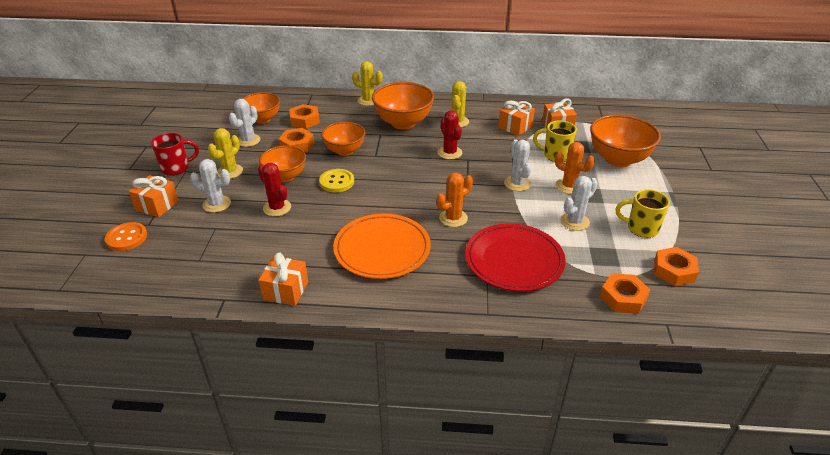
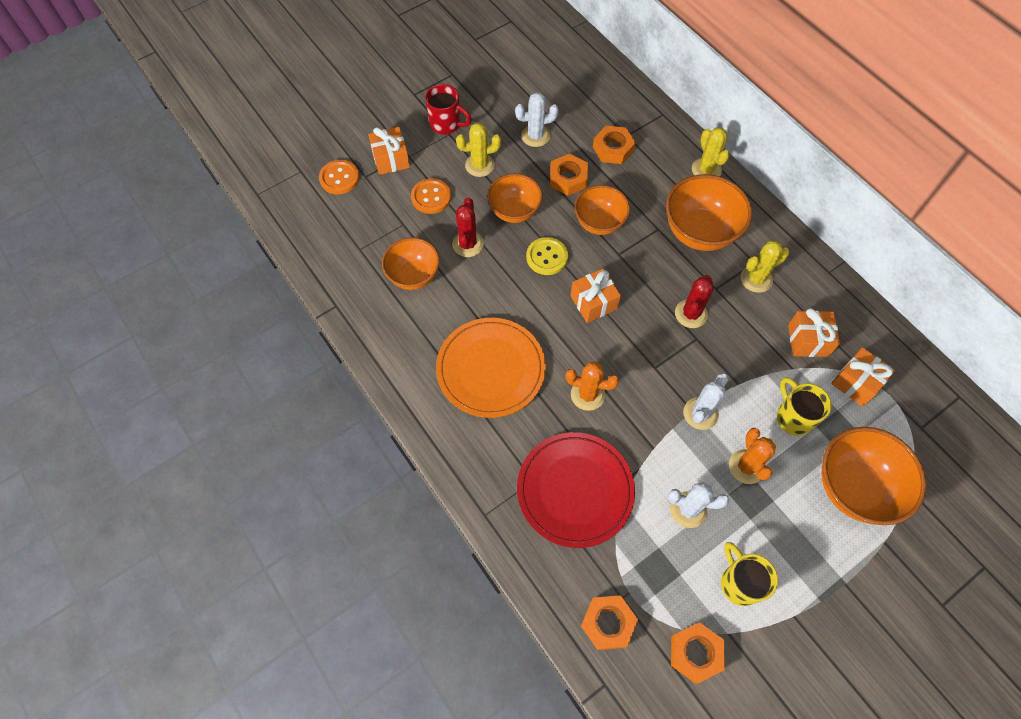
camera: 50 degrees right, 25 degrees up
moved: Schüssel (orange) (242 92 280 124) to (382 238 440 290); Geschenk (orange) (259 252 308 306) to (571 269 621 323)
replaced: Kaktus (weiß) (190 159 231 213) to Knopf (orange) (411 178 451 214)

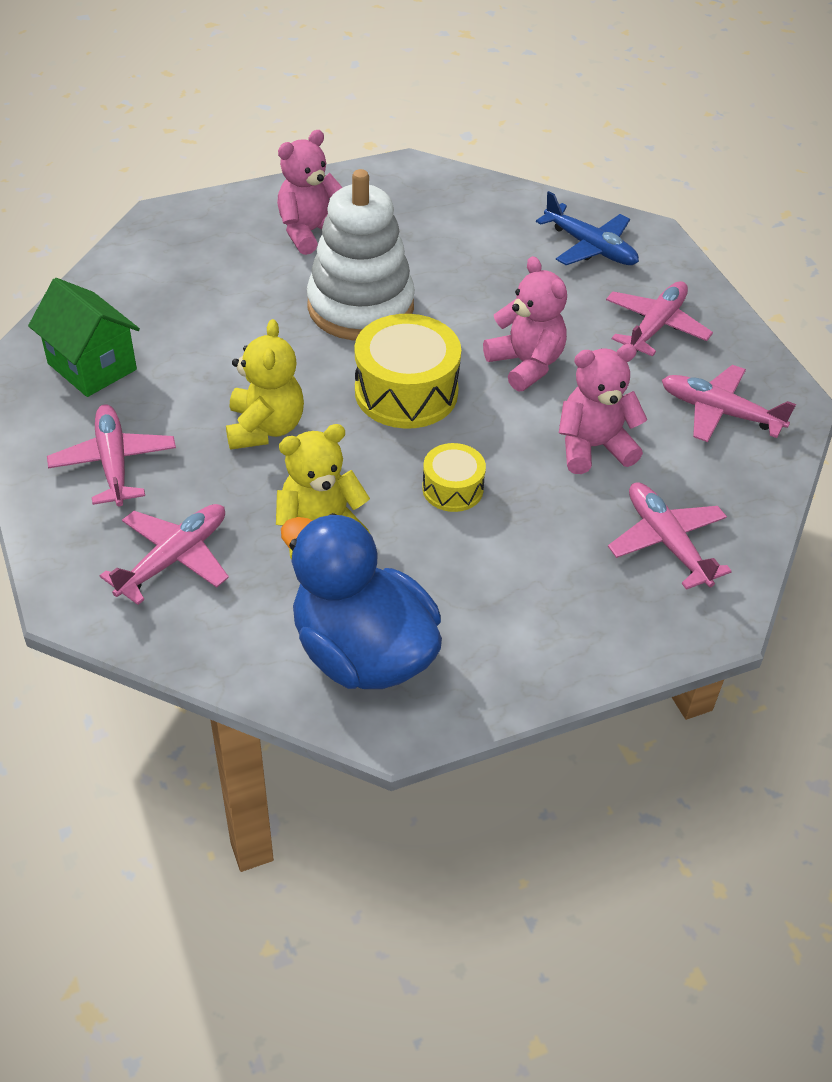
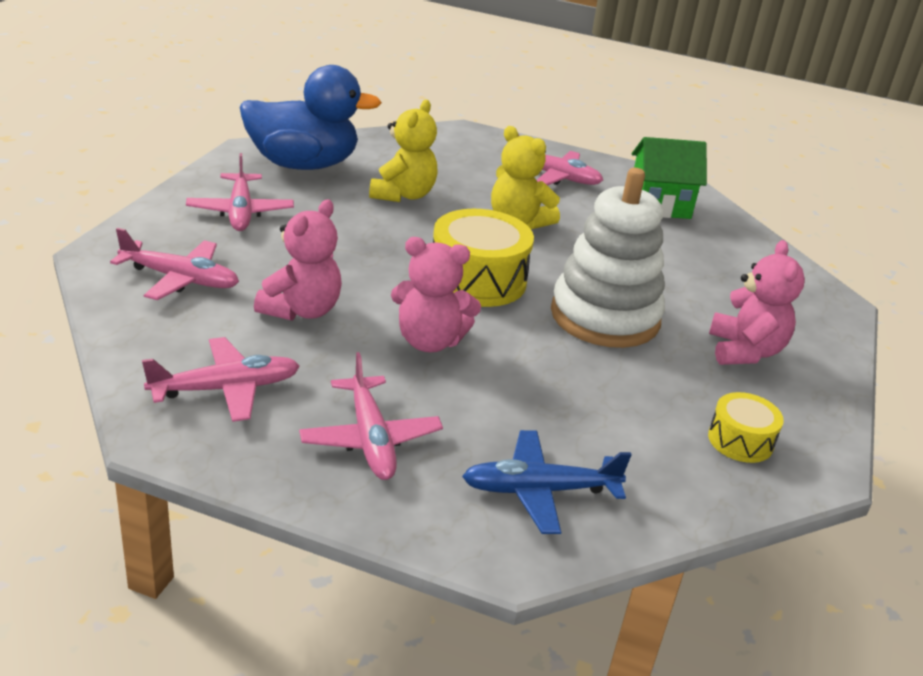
camera: 130 degrees right, 15 degrees down
moved: Flugzeug (rosa) (100 504 229 605) to (186 153 294 231); Trommel (gelb) (422 443 486 512) to (708 392 784 463)

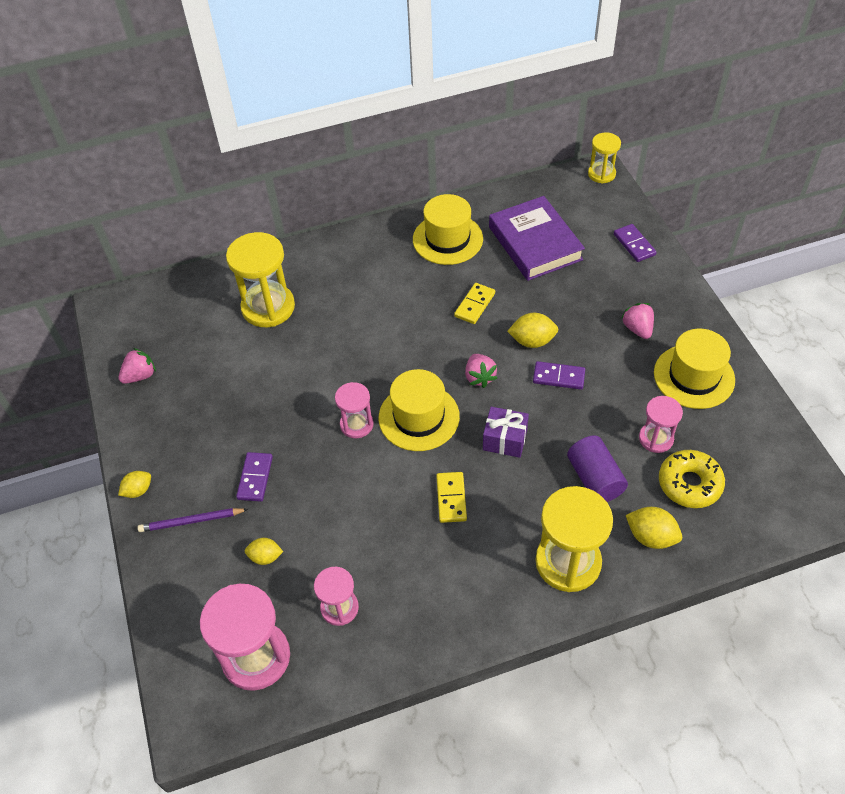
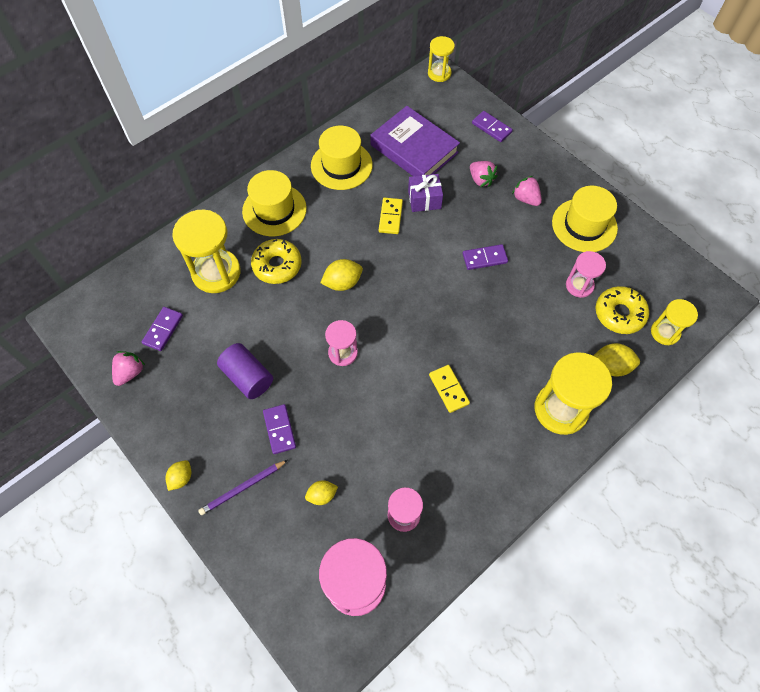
camera: 25 degrees left, 10 degrees up
added: Dominostein (lila) (142 307 183 351); Donut (gelb) (251 239 302 284); Sanduhr (gelb) (651 299 698 345)
moved: Hut (gelb) (379 369 460 451) to (242 170 307 236); Erdbeere (rosa) (465 354 497 388) to (470 161 497 187); Geschenk (lila) (483 407 529 458) to (408 174 443 212); Zitrone (gelb) (507 313 558 348) to (320 259 363 291); Vollzylinder (lila) (567 435 628 502) to (217 343 273 399)

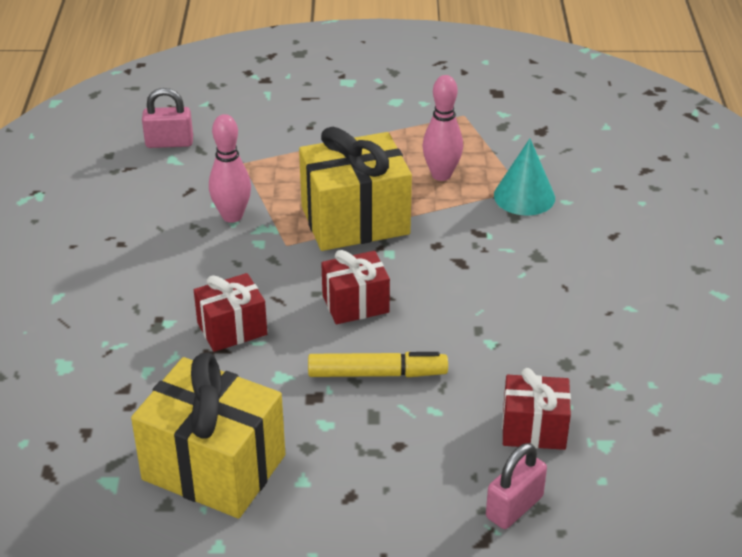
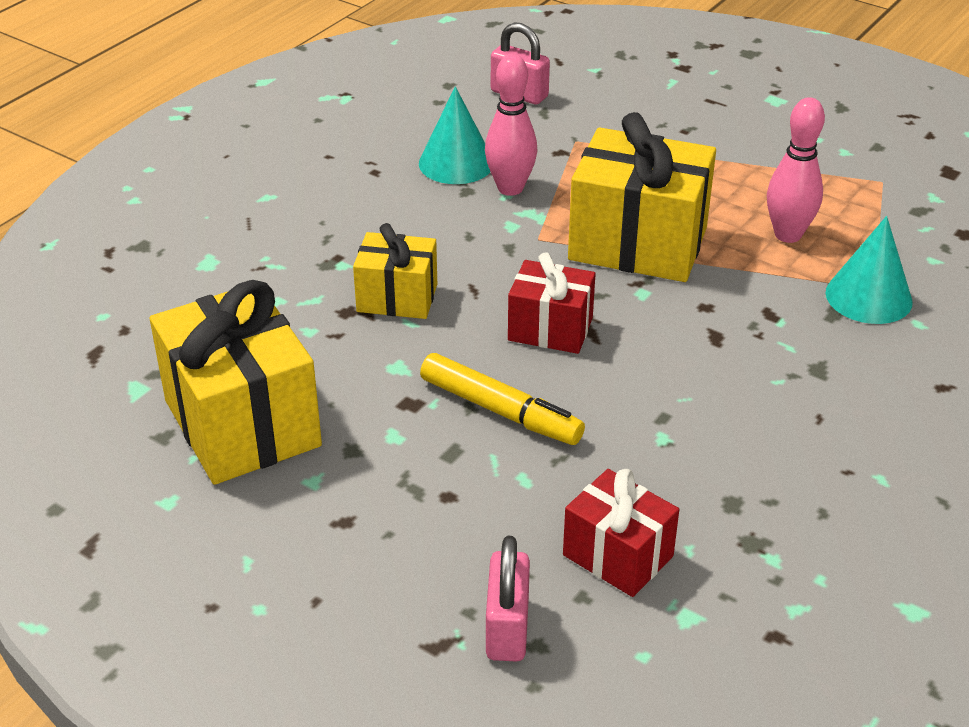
camera: 35 degrees right, 0 degrees up
added: Kegel (türkis) (419 86 490 184)
recoloured: Geschenk (rot) (194 273 267 352) to Geschenk (gelb) (353 223 437 319)
turned: Vorhängeschloss (rosa) (486 443 547 529) = (486 536 530 662) 75 degrees counterclockwise

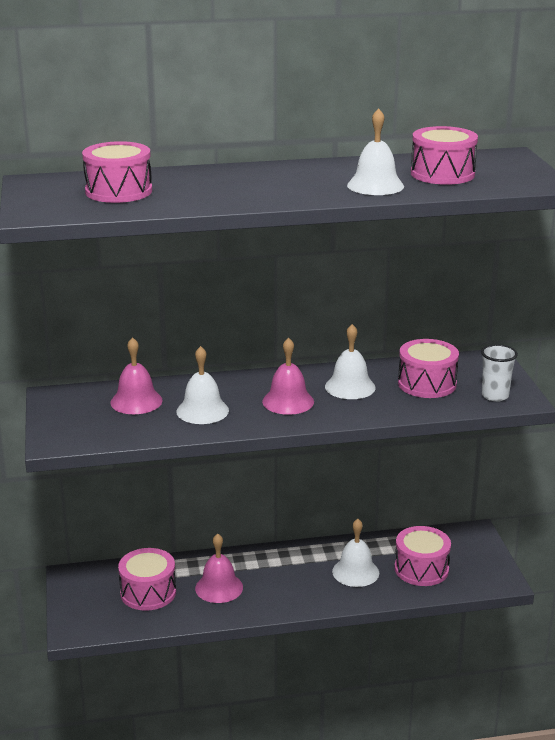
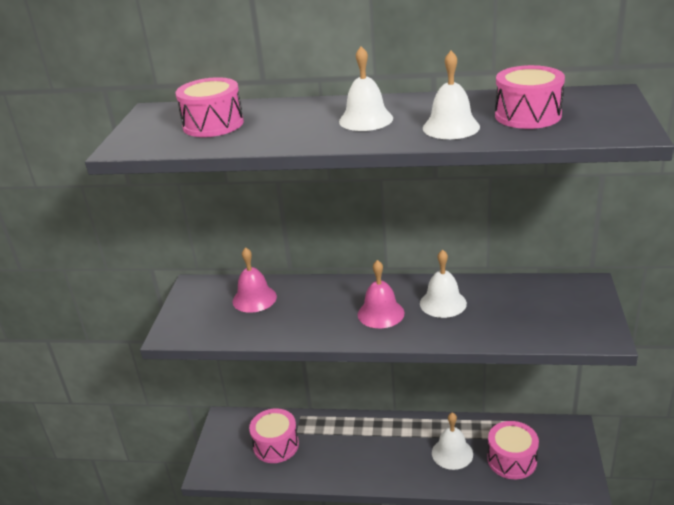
camera: 20 degrees right, 5 degrees up
removed: Glocke (rosa) (195 533 243 603); Trommel (rosa) (398 339 459 398); Becher (weiß) (481 344 518 402)
moved: Glocke (weiß) (176 346 229 424) to (339 46 393 131)

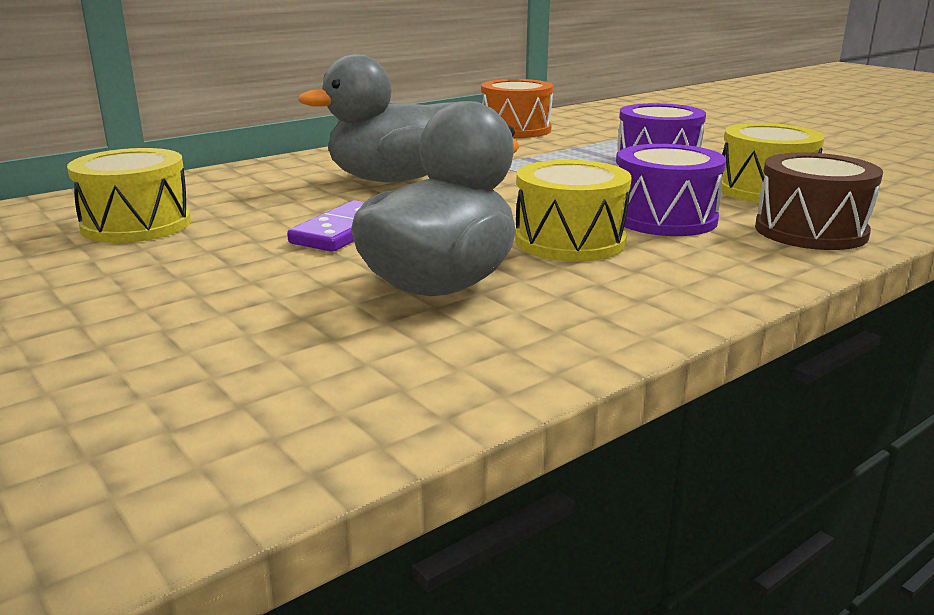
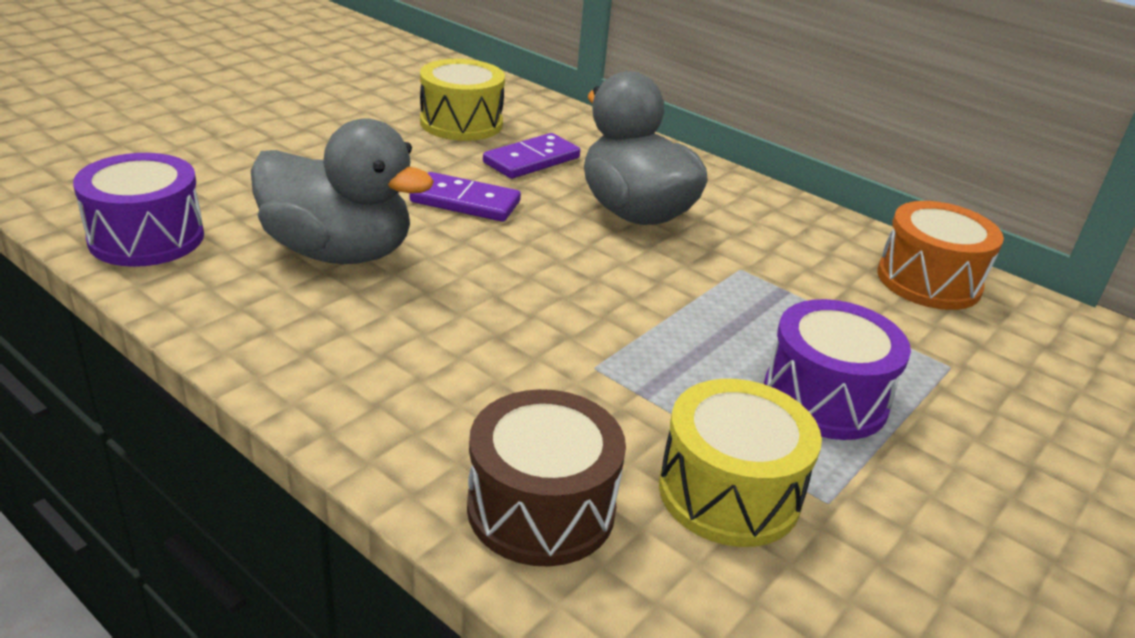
camera: 75 degrees right, 10 degrees up
removed: Trommel (gelb) (515 160 632 261)
added: Dominostein (lila) (483 133 580 179)
moved: Trommel (lila) (618 144 726 236) to (73 153 204 267)

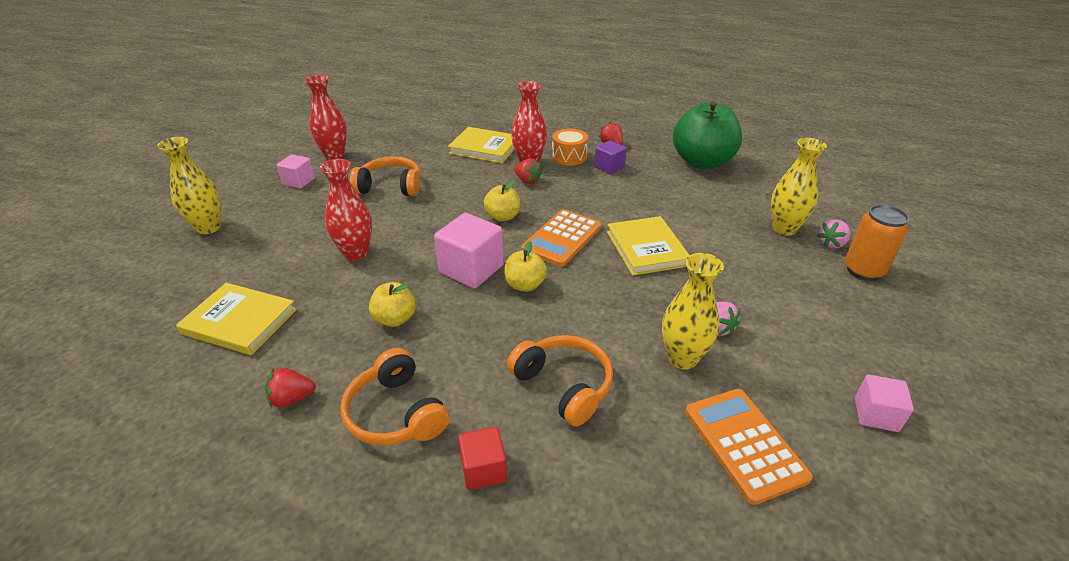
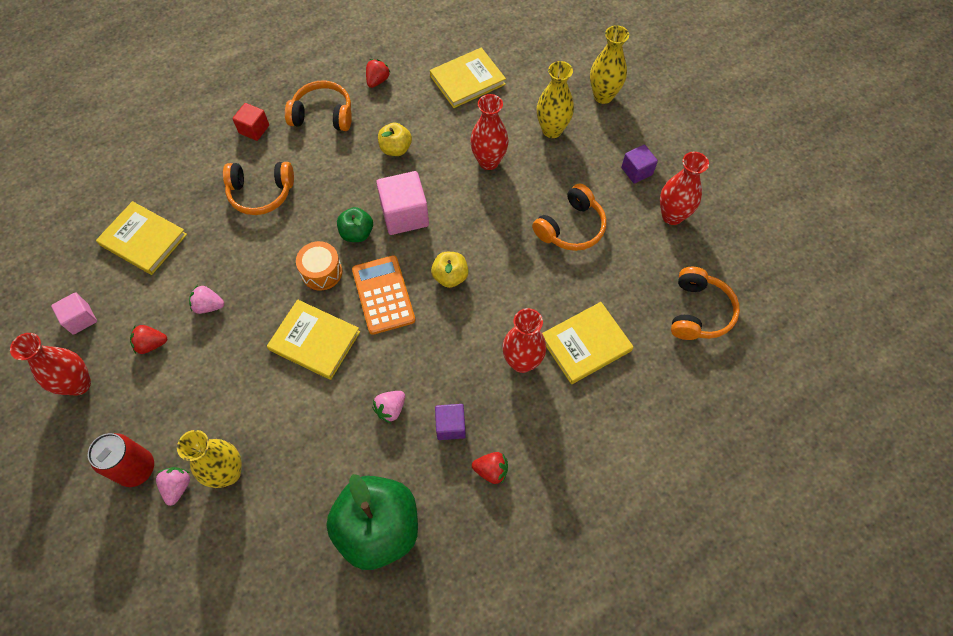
camera: 130 degrees right, 25 degrees up
added: Vase (rot) (10 333 91 396); Erdbeere (rosa) (372 391 405 423); Kopfhörer (orange) (671 267 740 340)
moved: Erdbeere (rot) (514 158 542 184) to (130 325 167 354); Trommel (orange) (552 129 588 166) to (296 241 342 290); Vase (gelb) (662 253 724 370) to (537 61 574 138)
replaced: Taschenrechner (orange) (685 389 813 505) to Buch (gelb) (96 201 187 275)
recoloured: Kubus (rosa) (277 154 315 189) to Kubus (lila) (621 145 658 184); Apfel (gelb) (504 241 547 292) to Apfel (grün) (337 207 373 242); Dose (orange) (845 204 909 281) to Dose (rot) (88 433 154 487)

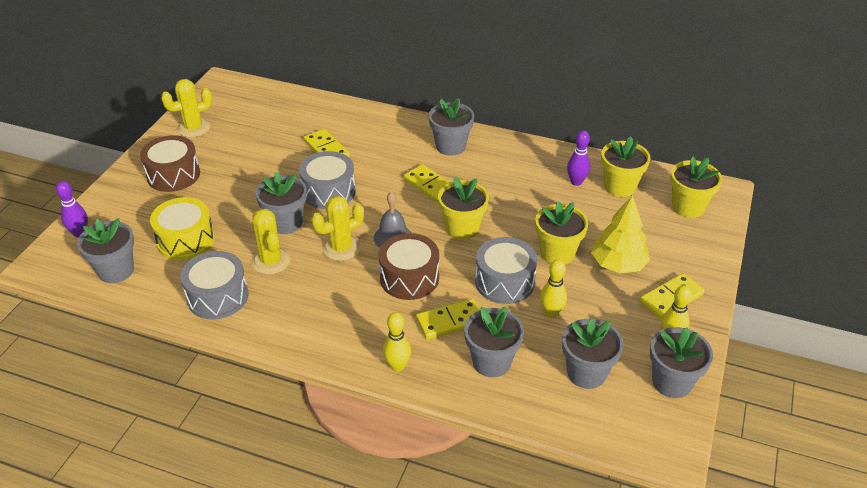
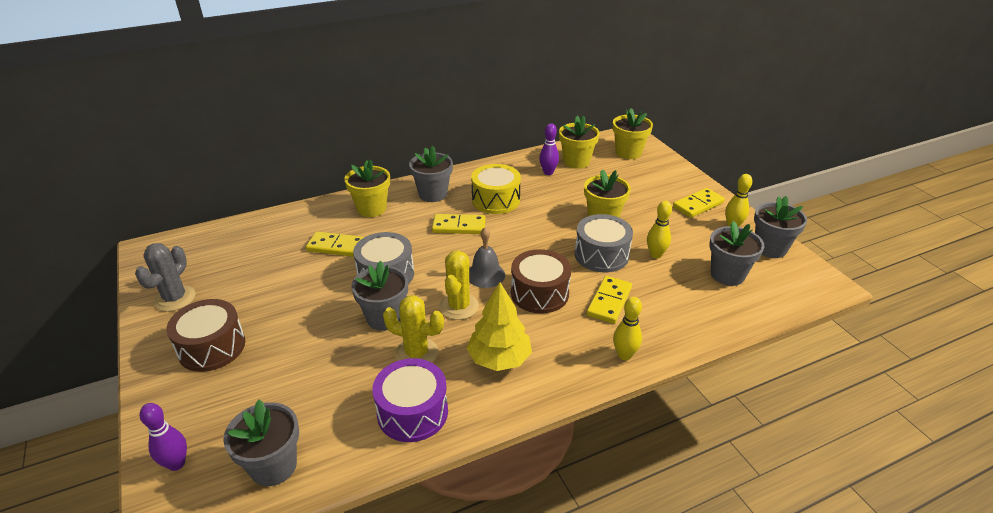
camera: 45 degrees left, 5 degrees down
removed: Blumentopf (grau) (464 306 524 377)
moved: Trommel (gelb) (150 197 215 260) to (471 164 521 214); Blumentopf (gelb) (438 176 489 240) to (344 159 390 217); Baum (gelb) (591 195 650 273) to (467 282 532 371)
recoloured: Kaktus (gelb) (161 79 212 138) to Kaktus (grau) (135 243 196 312); Trommel (grau) (180 251 248 320) to Trommel (lila) (372 358 448 442)
turned: Dominostein (gelb) (639 273 704 319) = (673 188 725 218) 45 degrees clockwise

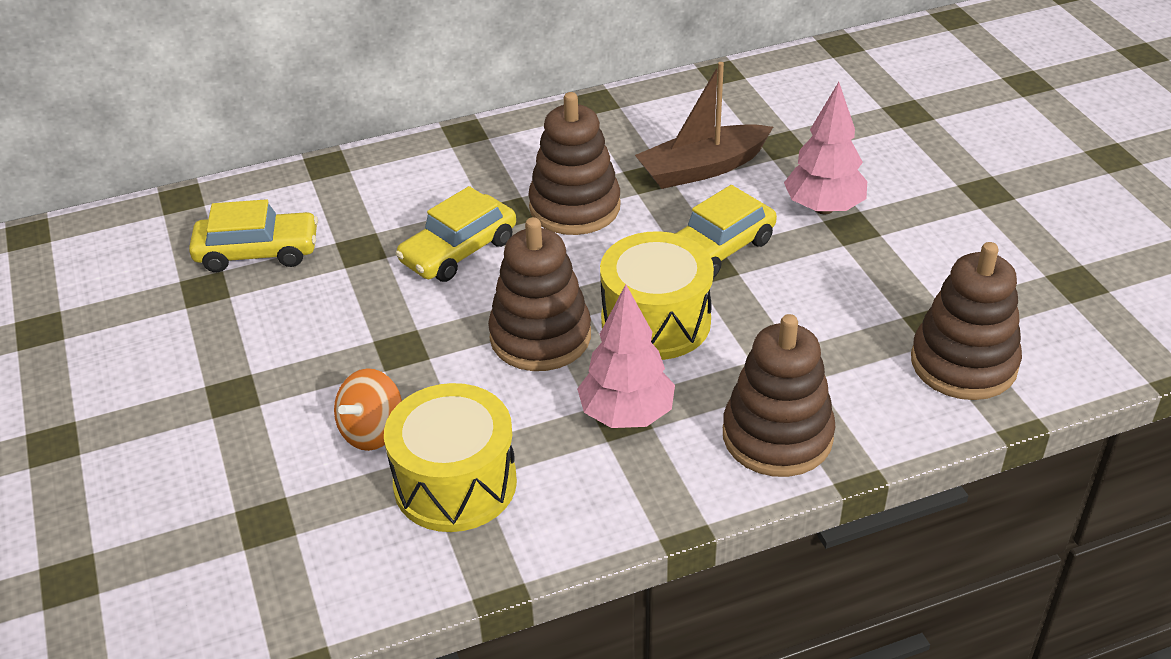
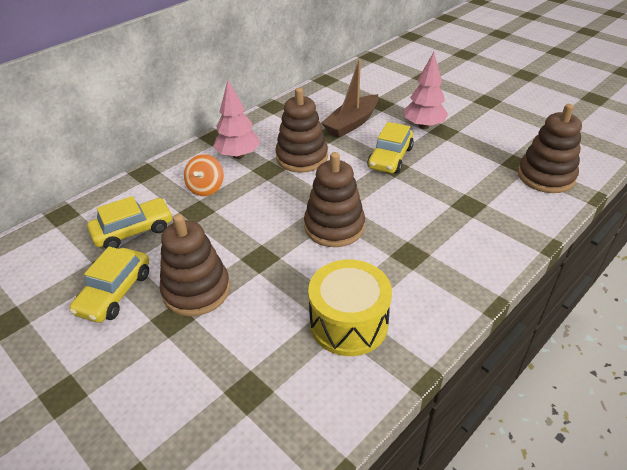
camera: 25 degrees left, 0 degrees up
removed: Trommel (gelb) (600 231 714 360)
moved: Kreisel (orange) (334 368 402 451) to (184 154 224 196); Auto (gelb) (396 186 516 282) to (69 246 149 323); Baum (rosa) (577 284 675 428) to (213 80 260 159); Stapelspielzeug (braun) (723 314 835 477) to (160 214 230 316)

